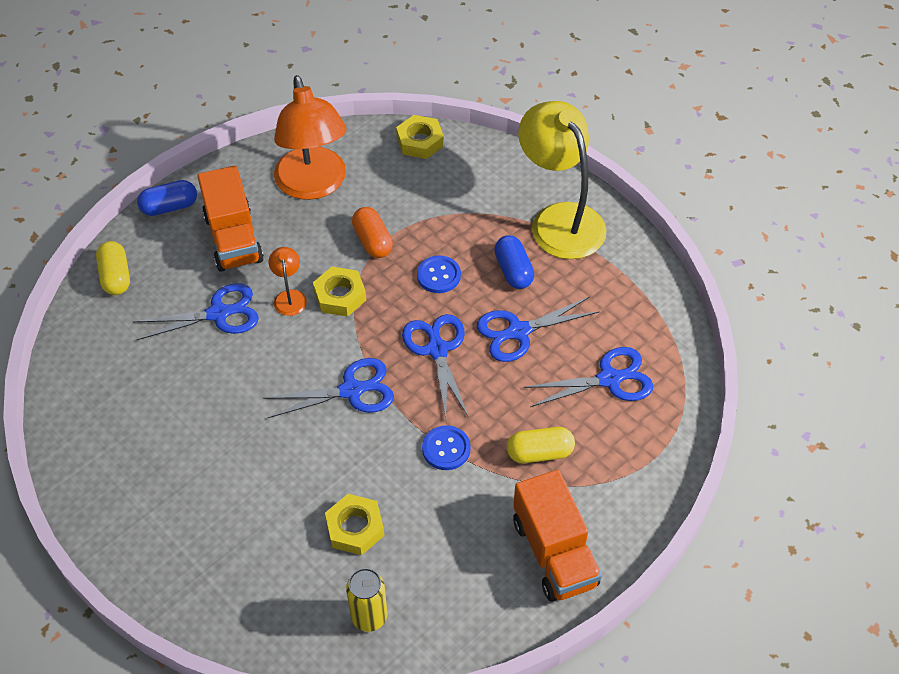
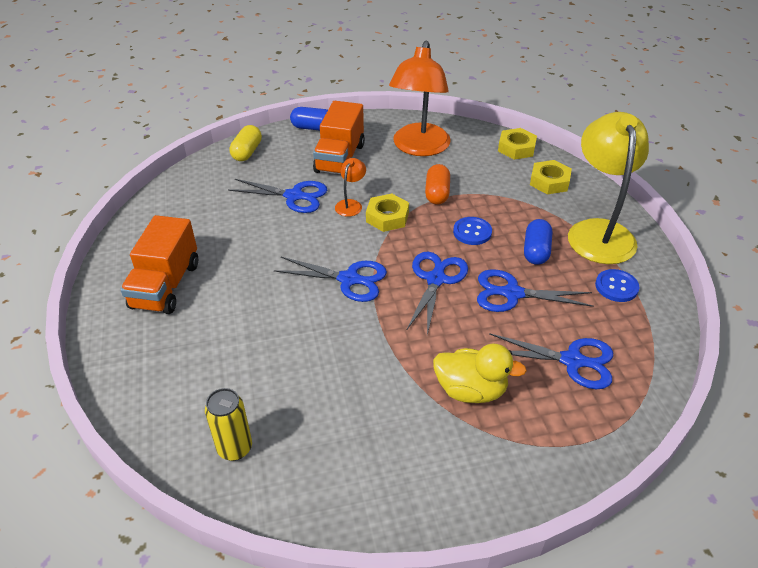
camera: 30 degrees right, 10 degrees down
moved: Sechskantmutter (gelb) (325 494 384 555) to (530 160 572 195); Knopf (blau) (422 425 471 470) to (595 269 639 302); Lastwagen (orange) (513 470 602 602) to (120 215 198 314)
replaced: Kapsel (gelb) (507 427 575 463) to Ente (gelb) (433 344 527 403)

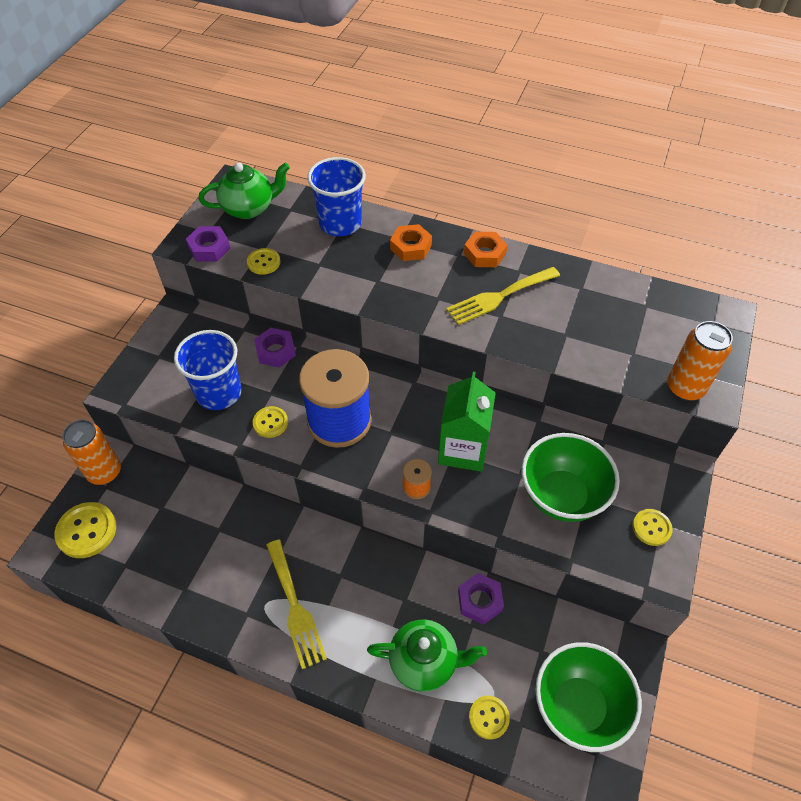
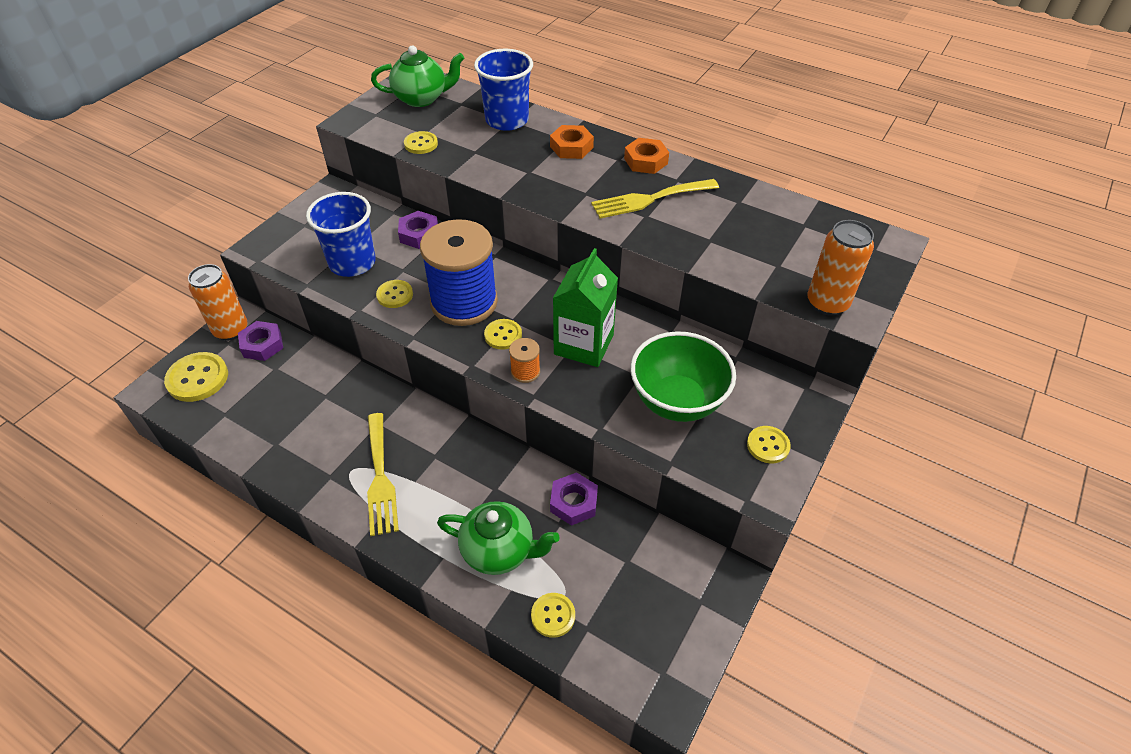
camera: 10 degrees right, 5 degrees down
removed: Schüssel (grün) (536 642 642 752)
added: Knopf (gelb) (484 319 522 350)
moved: Sechskantmutter (lila) (186 226 230 262) to (238 321 283 361)

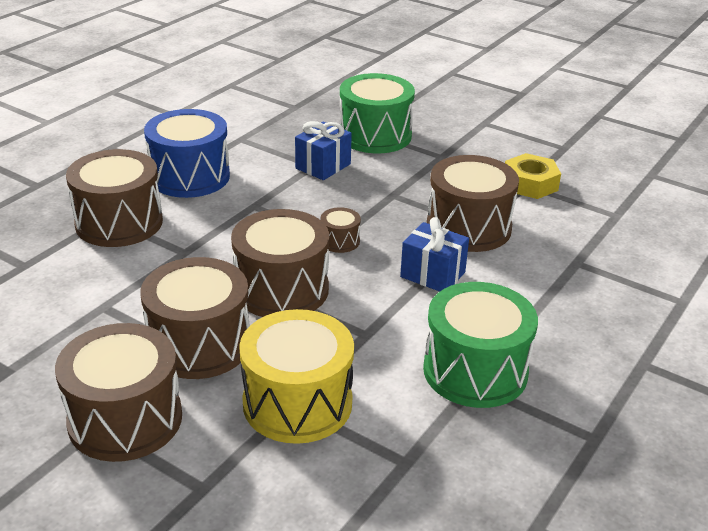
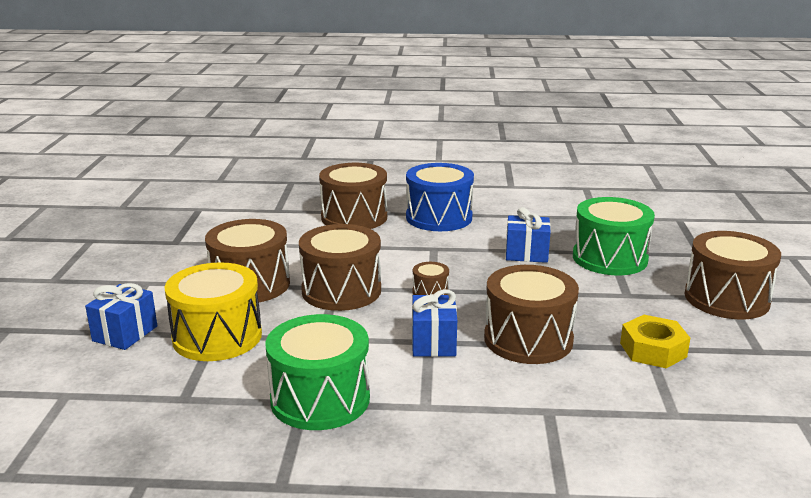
camera: 60 degrees right, 10 degrees down
added: Geschenk (blau) (85 283 157 350)
moved: Trommel (braun) (55 323 182 462) to (684 231 781 319)

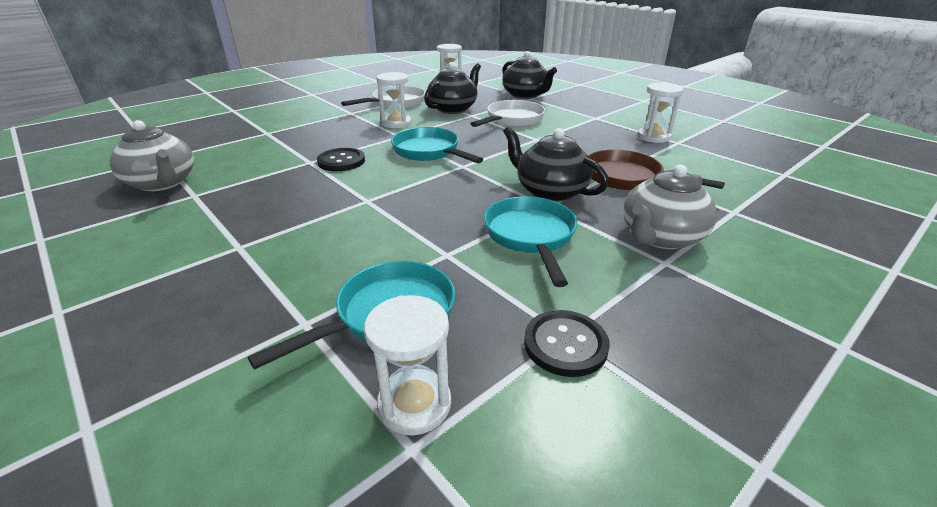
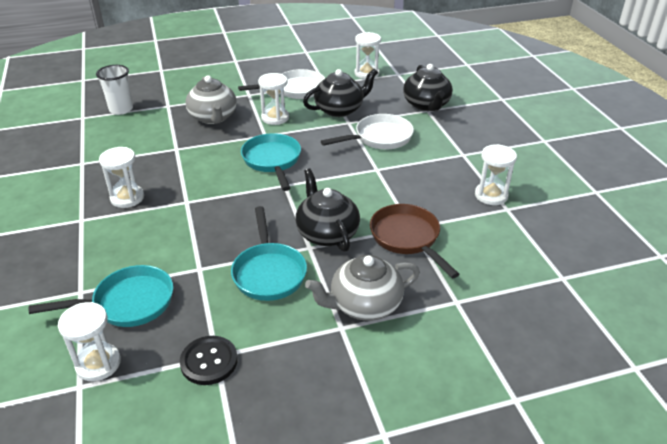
camera: 25 degrees right, 5 degrees up
removed: Knopf (schwarz) (317 148 365 171)
added: Becher (weiß) (96 65 133 115); Sanduhr (weiß) (99 147 144 208)
moved: Teekanne (grau) (109 120 194 191) to (186 75 237 124)
turned: Pfanne (türkis) (484 196 578 287) = (231 206 307 301) 150 degrees clockwise

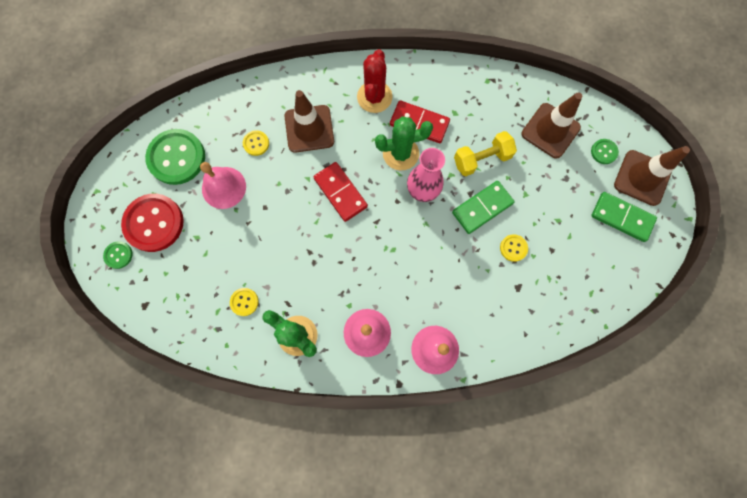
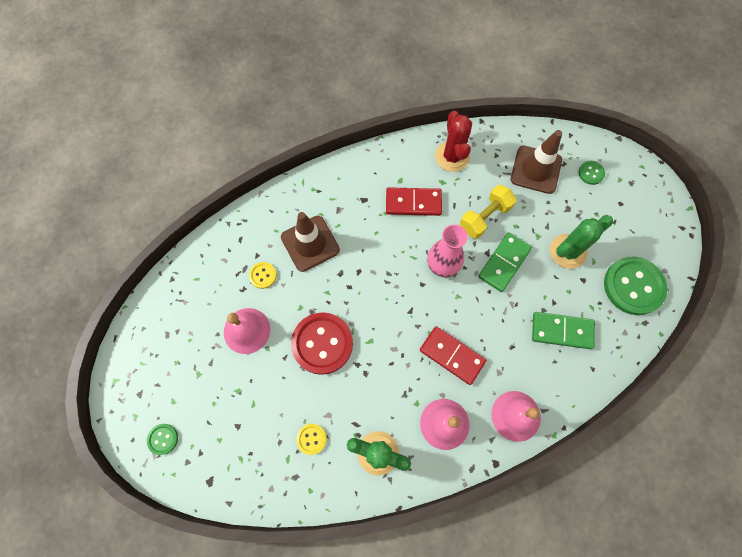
camera: 20 degrees left, 5 degrees down
removed: Knopf (gelb) (500 234 528 262); Leitkegel (braun) (614 146 690 206)
moved: Knopf (rot) (121 194 184 252) to (291 312 353 375); Knopf (grün) (145 129 205 185) to (604 256 667 315); Dominostein (rot) (314 162 368 222) to (420 326 486 385); Kaktus (rot) (357 49 392 113) to (435 111 472 172); Kaktus (grün) (375 116 433 171) to (550 215 613 269); Dominostein (grün) (591 192 657 242) to (532 312 595 349)

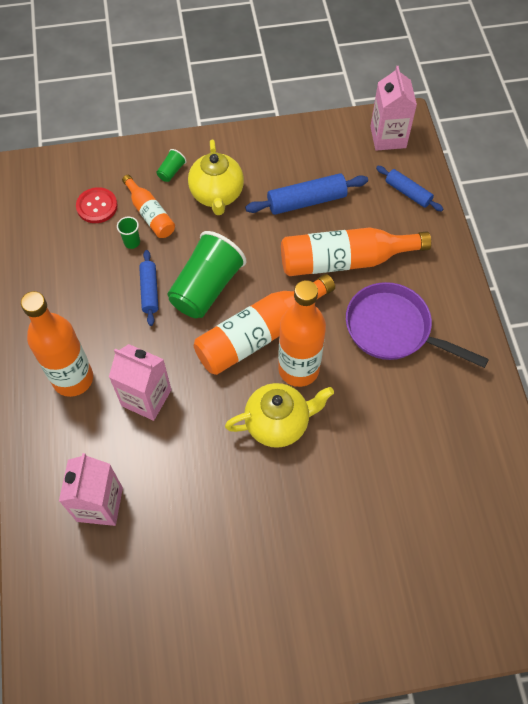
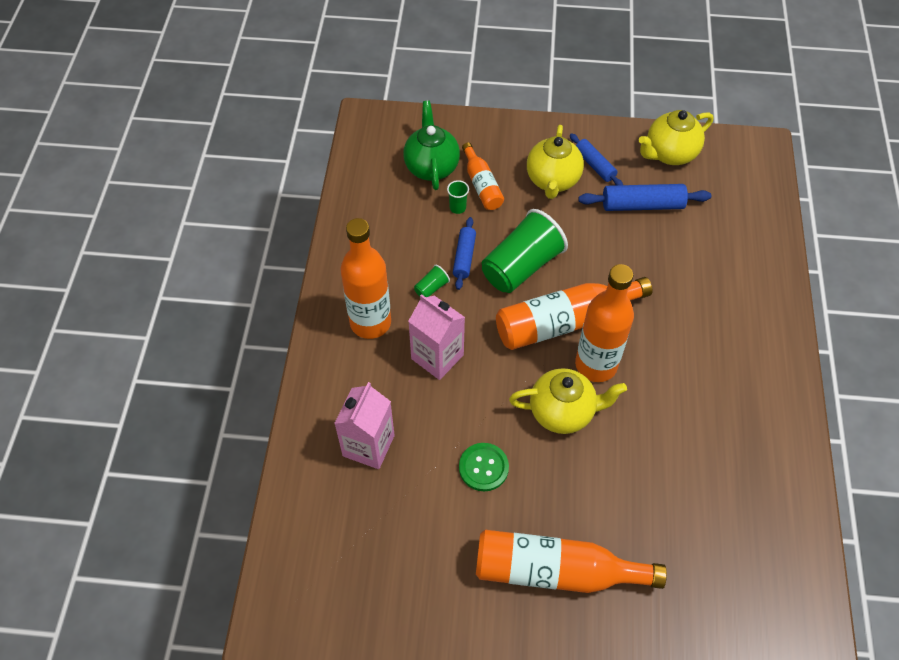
camera: 15 degrees right, 5 degrees down
removed: Pfanne (lila) (346 282 489 368); Getränkekarton (rosa) (370 66 417 151)
added: Knopf (grün) (459 443 509 491); Teekanne (gelb) (639 110 713 165)
moved: Becher (grün) (157 149 186 182) to (414 265 450 297); Flasche (orange) (281 227 431 276) to (476 530 667 593); Nudelholz (blau) (376 166 443 212) to (570 133 623 185)
replaced: Knopf (rot) (76 187 118 223) to Teekanne (grün) (403 101 460 190)

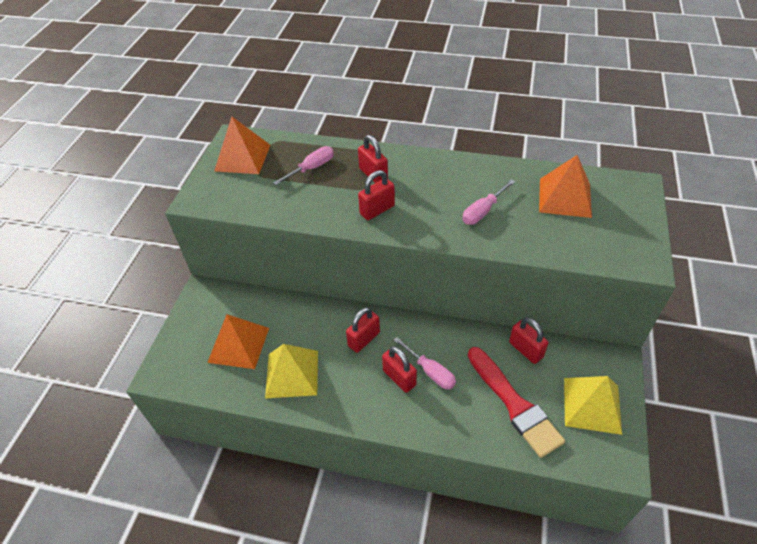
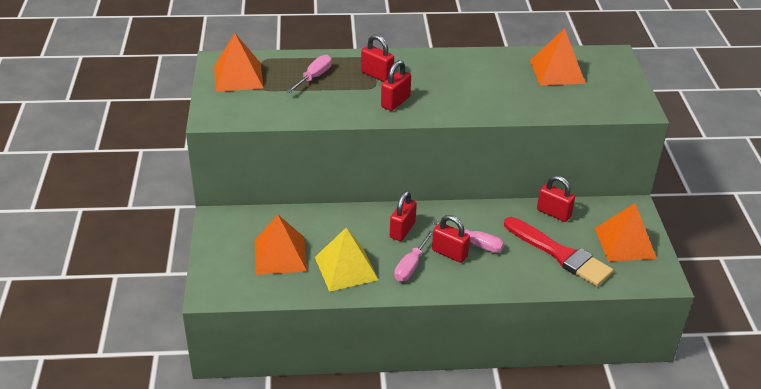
camera: 20 degrees left, 10 degrees down
moved: Schraubenzieher (rosa) (462 179 515 225) to (394 230 433 282)
recoloured: Pyramide (gelb) (564 376 622 435) to Pyramide (orange) (595 203 657 262)

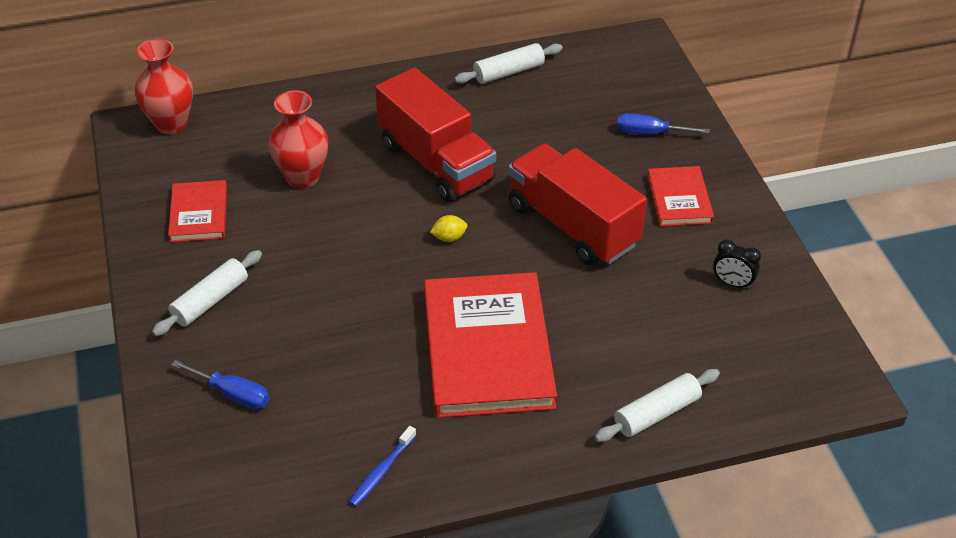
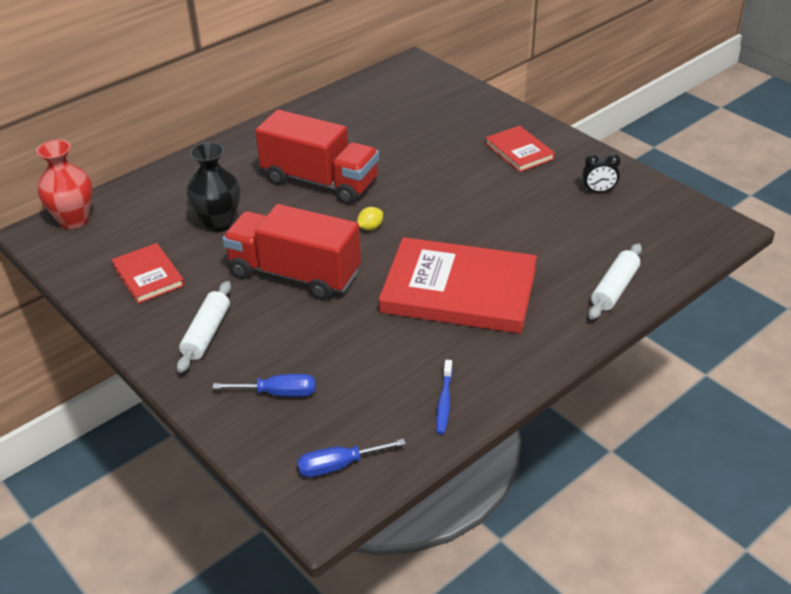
camera: 25 degrees left, 5 degrees down
removed: Nudelholz (weiß) (454 43 563 84)
moved: Lastwagen (rot) (508 144 647 265) to (222 204 361 300); Schraubenzieher (blau) (617 113 710 135) to (297 439 406 477)
recoloured: Vase (rot) (268 90 328 188) to Vase (schwarz) (187 142 240 232)
turned: Buch (rot) (424 272 557 418) = (379 237 537 334) 45 degrees counterclockwise

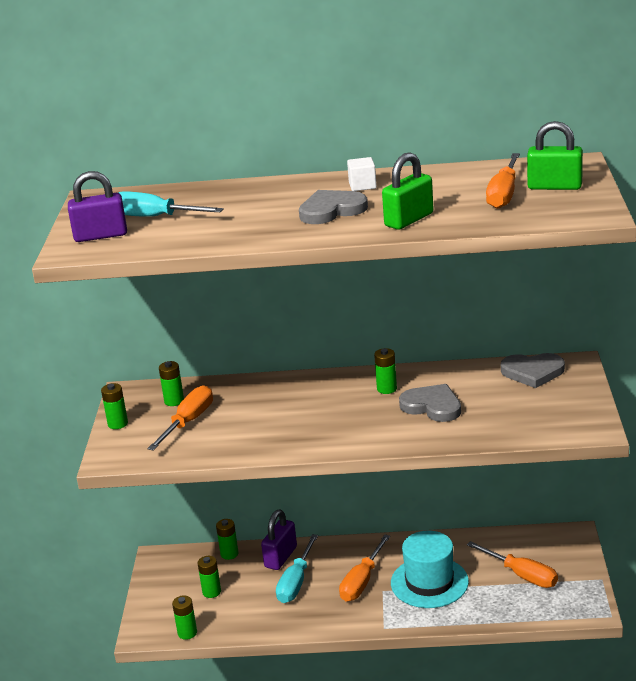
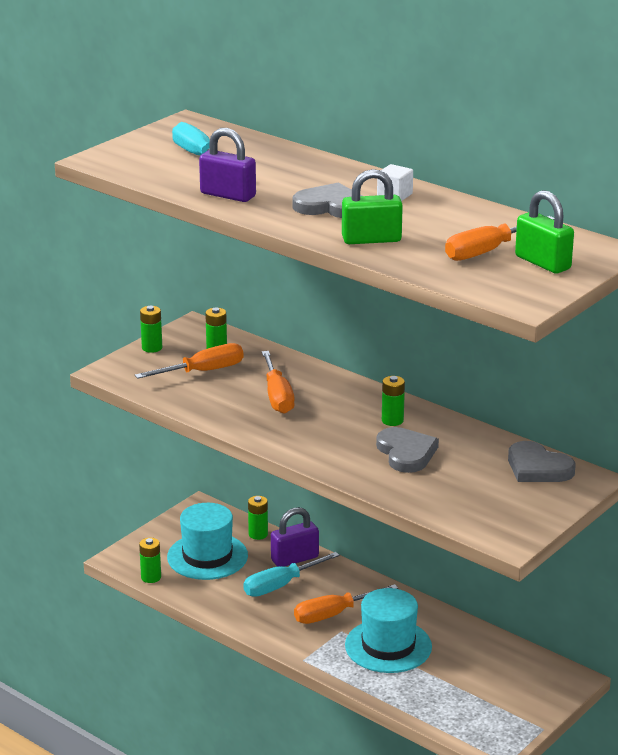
camera: 35 degrees right, 0 degrees up
moved: Vorhängeschloss (lila) (68 171 127 242) to (199 128 256 202); Schraubenzieher (orange) (467 541 558 588) to (262 351 294 414)
replaced: Batterie (grün) (198 556 221 598) to Hut (türkis) (167 503 248 580)

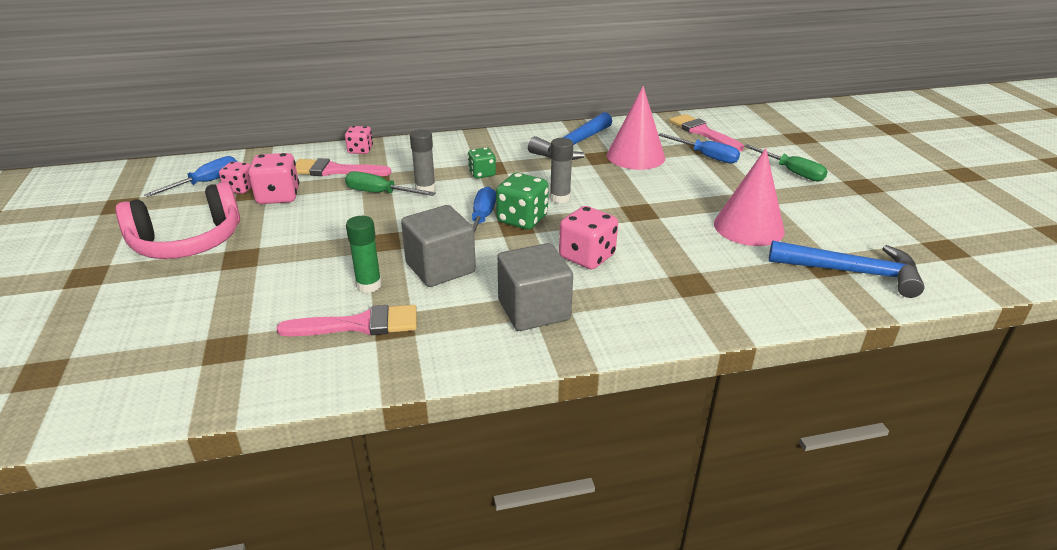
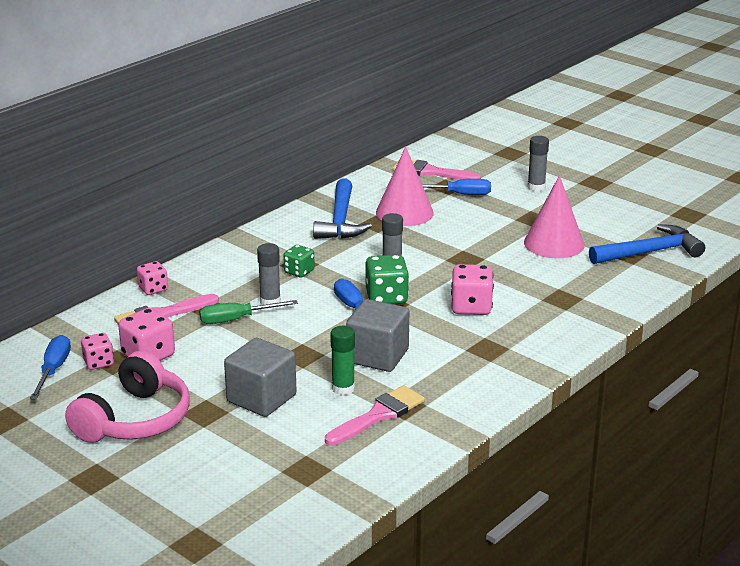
camera: 35 degrees left, 5 degrees down
moved: Kubus (grau) (497 243 573 331) to (224 338 297 417)
replaced: Schraubenzieher (grün) (744 144 828 182) to Klebestift (grau) (527 136 549 191)

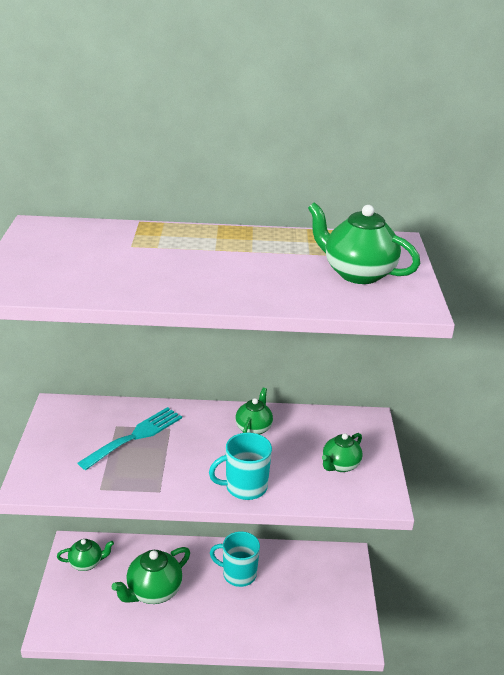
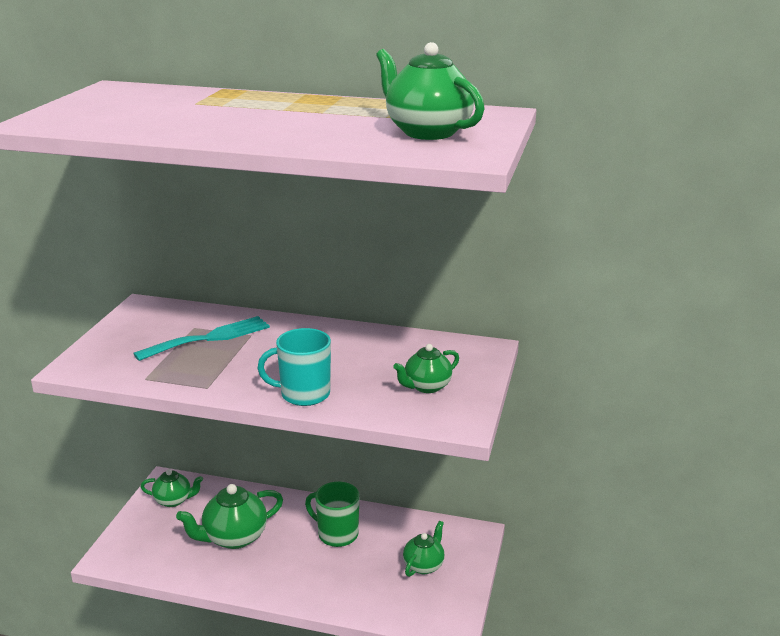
camera: 15 degrees right, 5 degrees down
moved: Teekanne (grün) (235 388 273 435) to (403 521 445 577)
recoloured: Tasse (türkis) (210 531 260 587) to Tasse (grün) (305 481 359 547)

